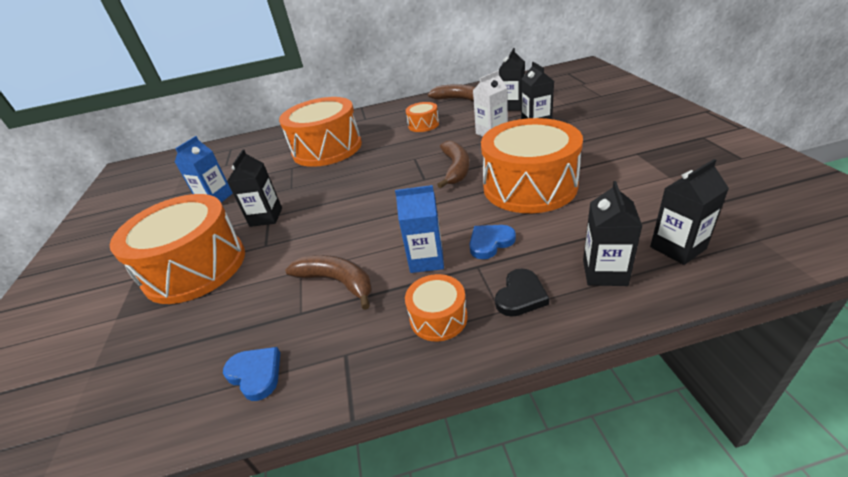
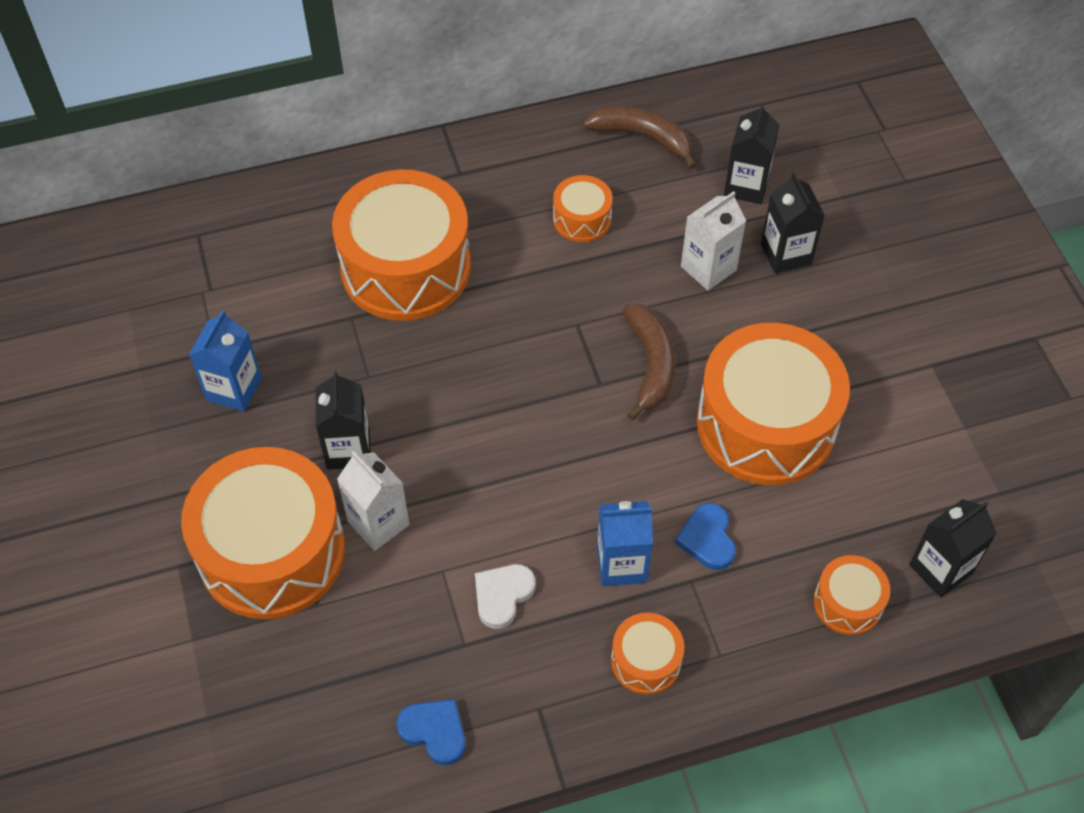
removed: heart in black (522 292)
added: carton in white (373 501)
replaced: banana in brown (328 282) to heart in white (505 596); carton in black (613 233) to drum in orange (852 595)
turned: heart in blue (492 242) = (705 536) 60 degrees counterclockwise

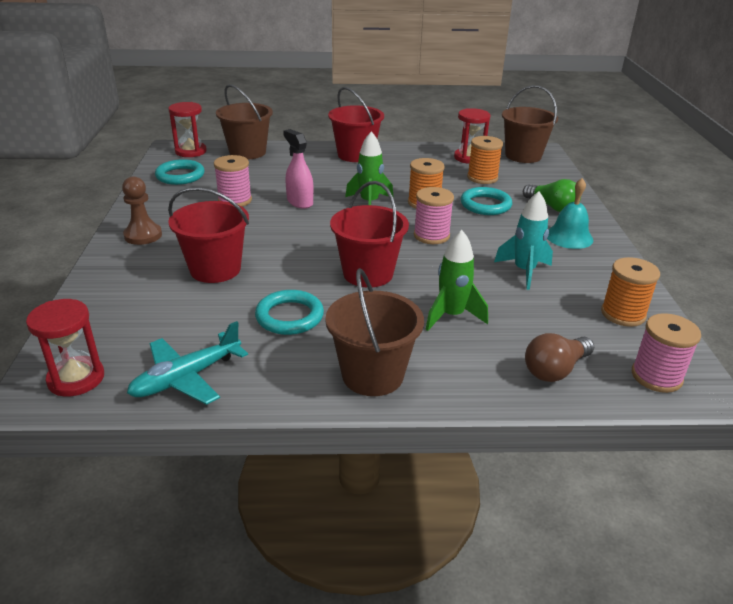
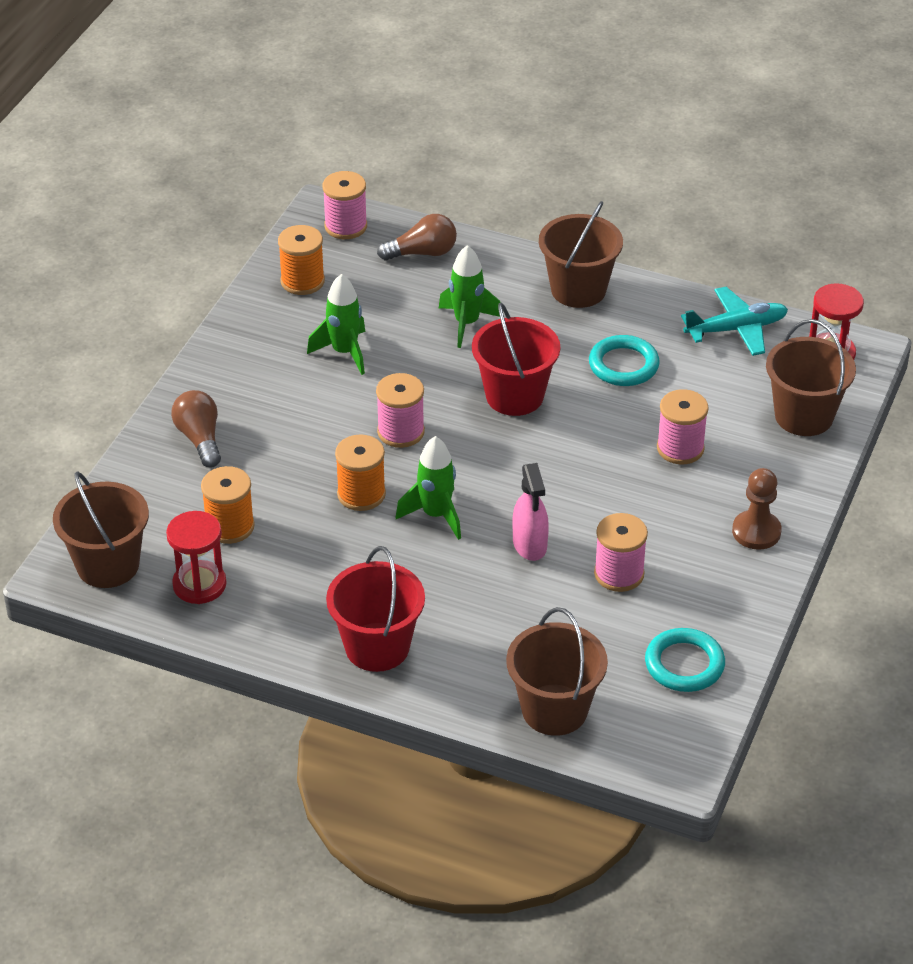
removed: hourglass in red (187 129); ring in turquoise (486 201); bell in turquoise (570 213)
added: bucket in brown (811 377)
replaced: bucket in red (208 235) to spool in pink (683 426)
recoloured: rocket in turquoise (523 240) to rocket in green (336 324); light bulb in green (552 195) to light bulb in brown (196 429)

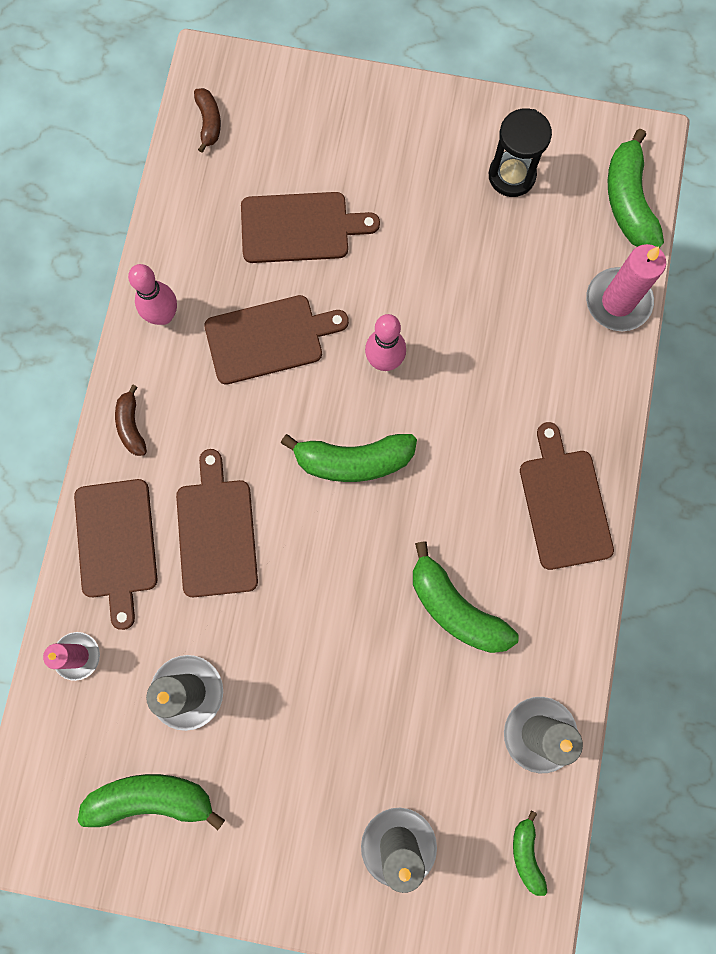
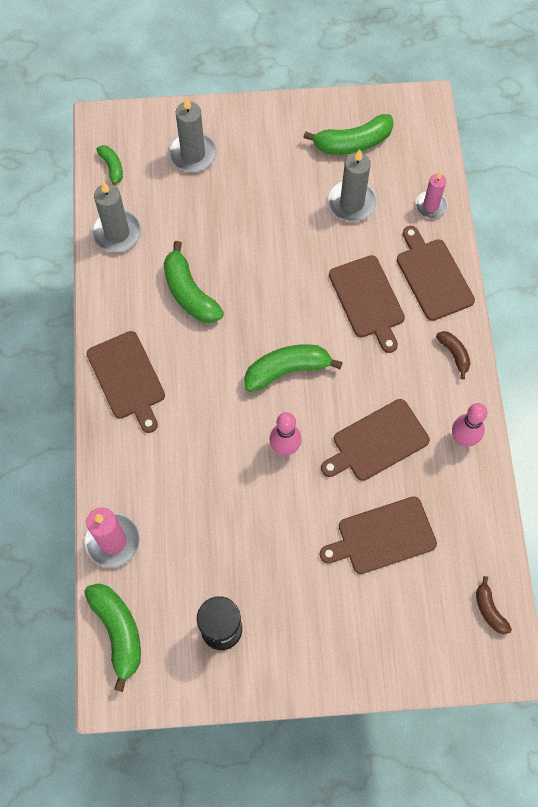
turned: banana in green (466 597) = (194 282) 150 degrees counterclockwise

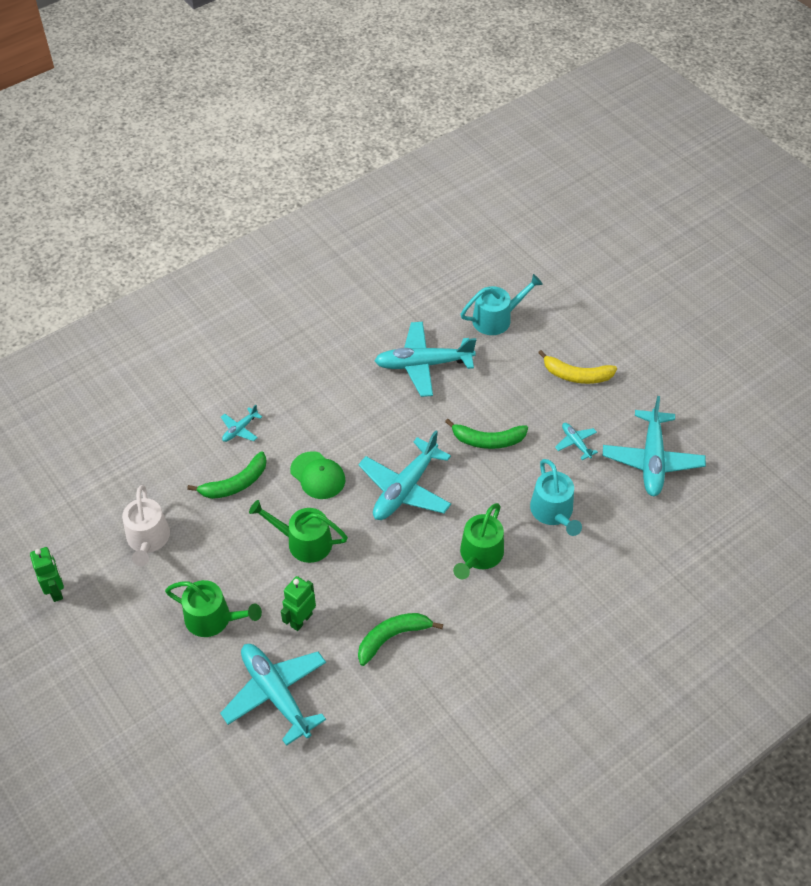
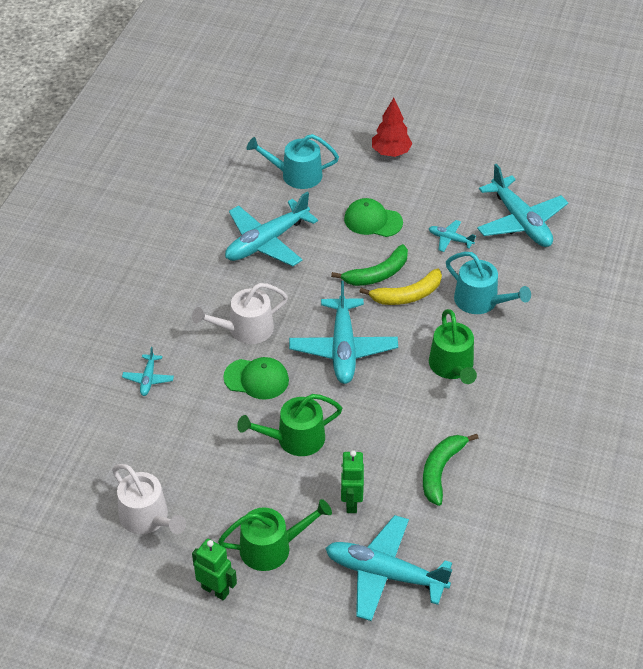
removed: banana in green (226 475)
added: watering can in white (240 313); cap in green (373 217); tree in red (392 127)
moved: robot in green (47 574) to (214 570); banana in yellow (577 367) to (400 287)
turned: watering can in turquoise (501 304) = (293 161) 120 degrees counterclockwise

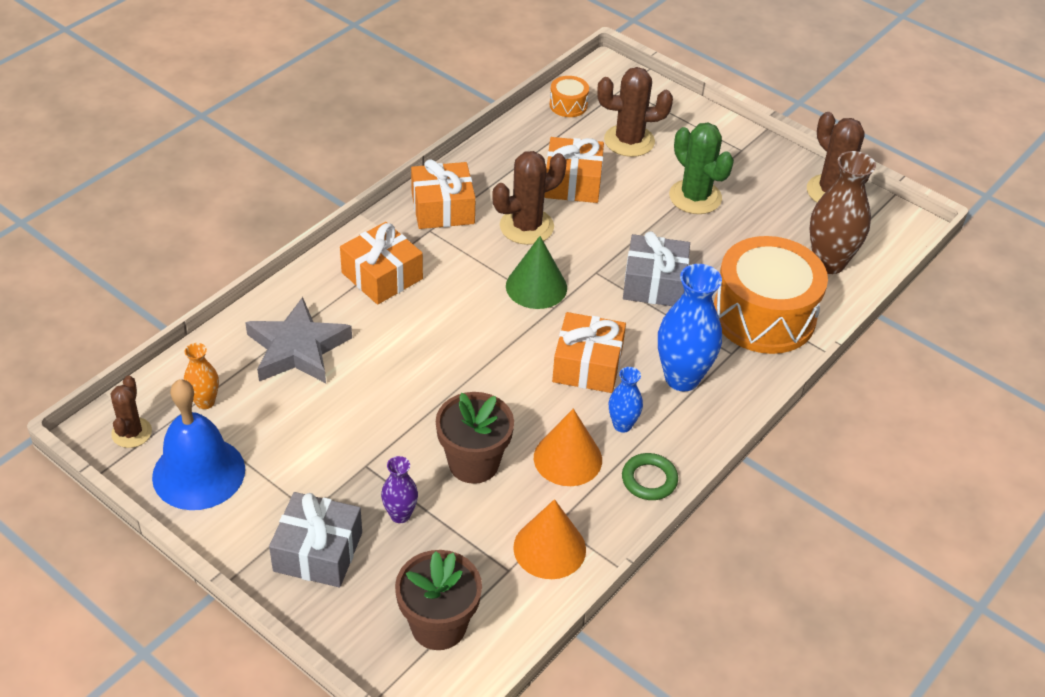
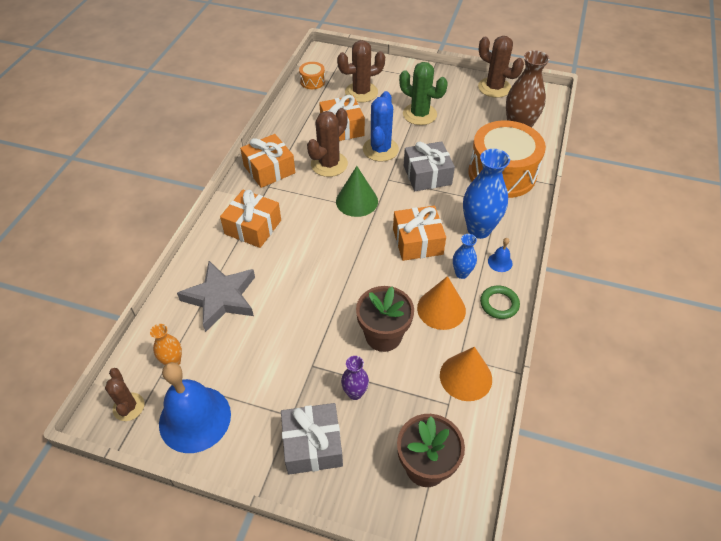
added: cactus in blue (381 126); bell in blue (500 255)

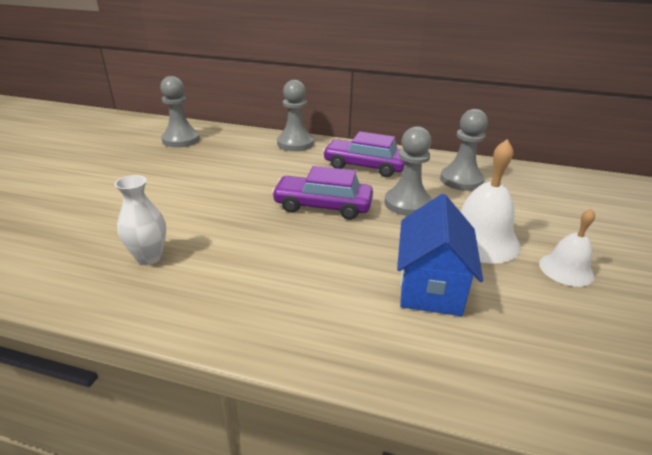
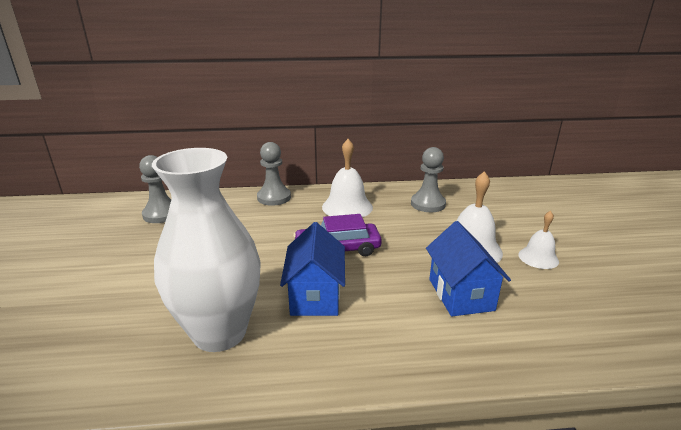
removed: pawn in grey (408 171)
added: house in blue (312 269)
replaced: car in purple (364 154) to bell in white (347 178)
resized: vase in white (140 220) = (206 250) x2.29

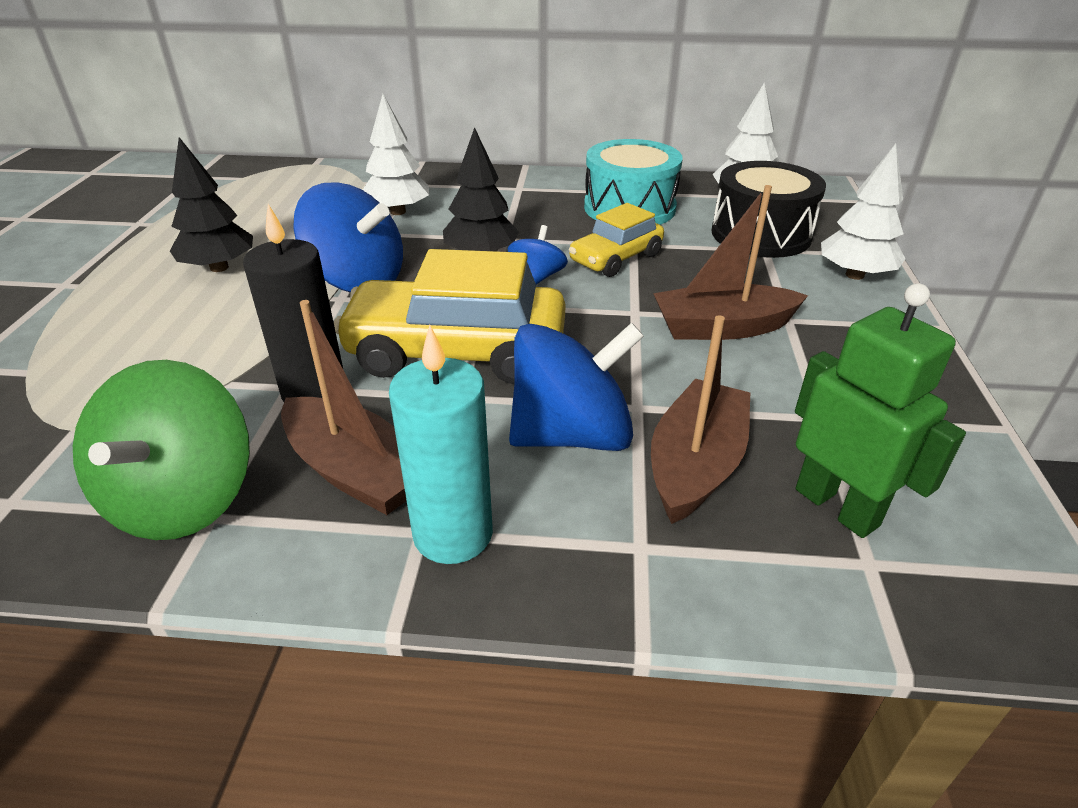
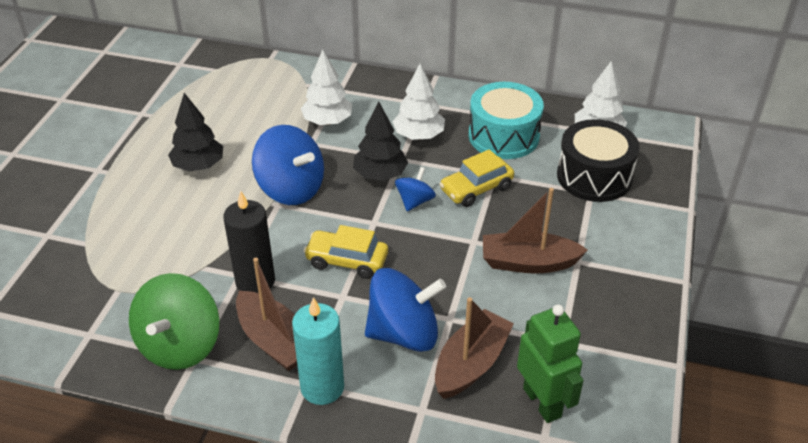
moved: tree in white (863 211) to (419 102)
resized: car in yellow (450 316) = (346 252) x0.57

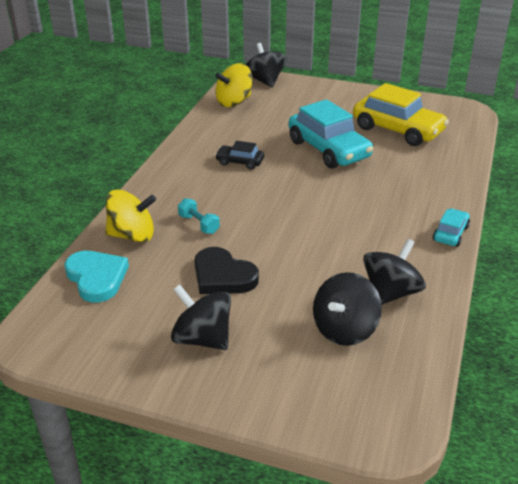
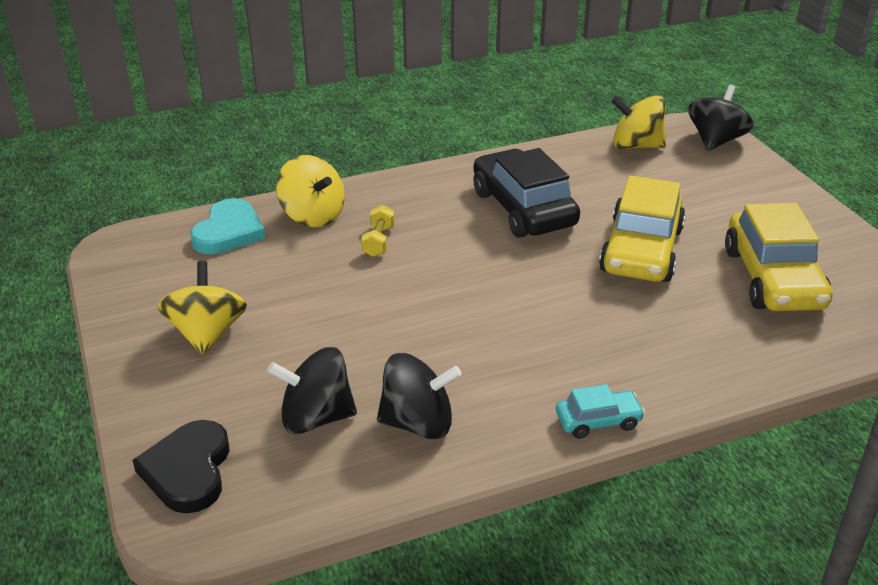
moved: heart in black (227 270) to (181 466)
recoloured: spinning top in black (201 317) to spinning top in yellow (202 308); dumbbell in turquoise (199 216) to dumbbell in yellow (378 231); car in turquoise (331 134) to car in yellow (642 228)
resized: car in black (239 155) = (526 193) x2.07

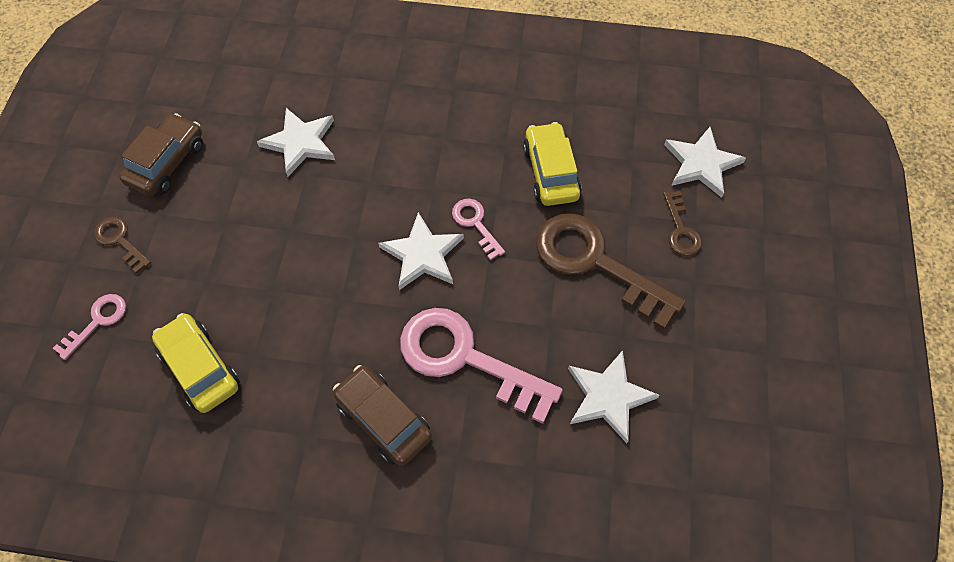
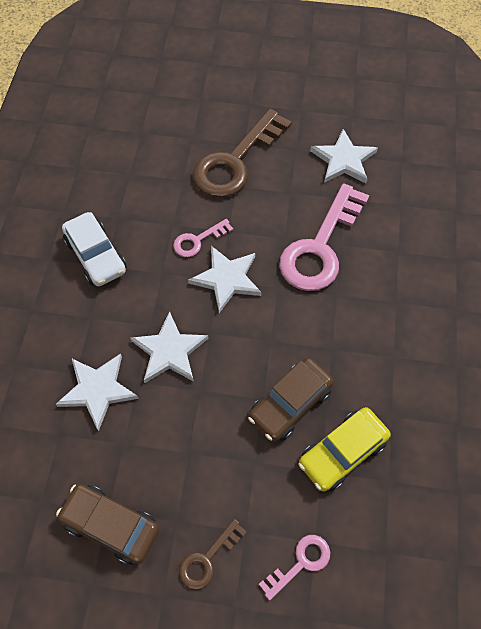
removed: car in yellow (552 164); key in brown (682 223)
added: car in white (94 249)
moved: car in brown (382 415) to (291 400); star in white (705 162) to (169 347)
turned: key in pink (89 327) = (294 567) 105 degrees clockwise

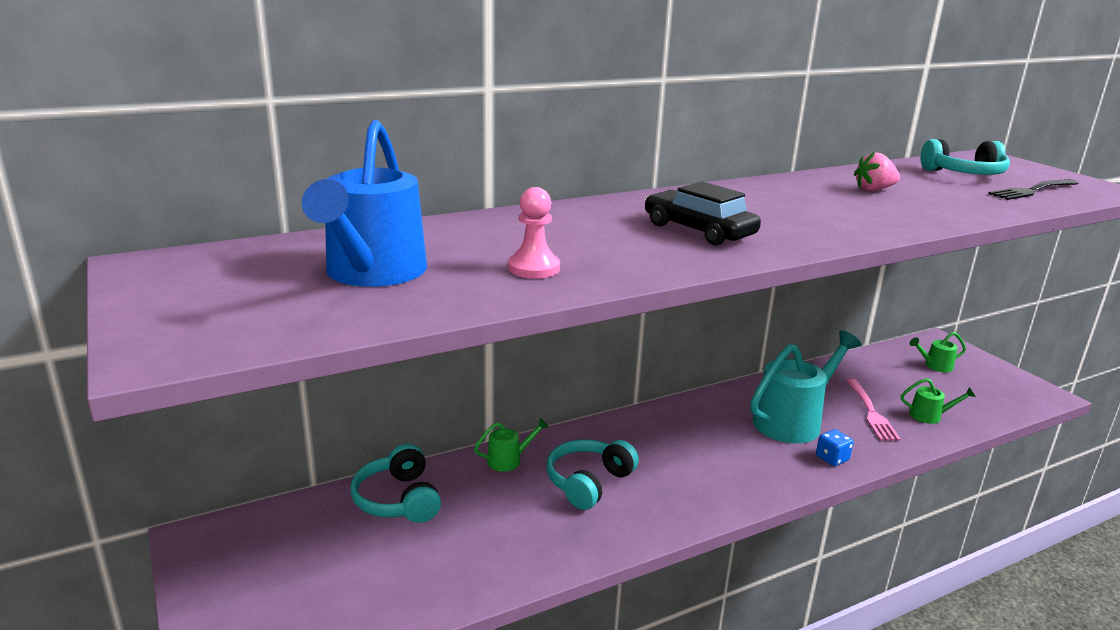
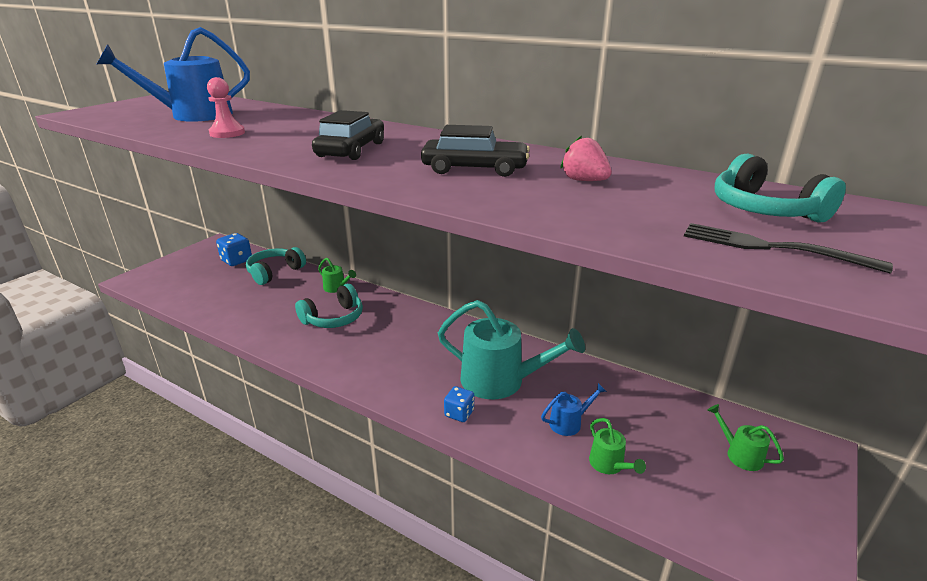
added: dice in blue (234 249); car in black (475 151)
replaced: fork in pink (873 410) to watering can in blue (574 409)
turned: headphones in turquoise (592 474) = (329 306) 135 degrees clockwise

